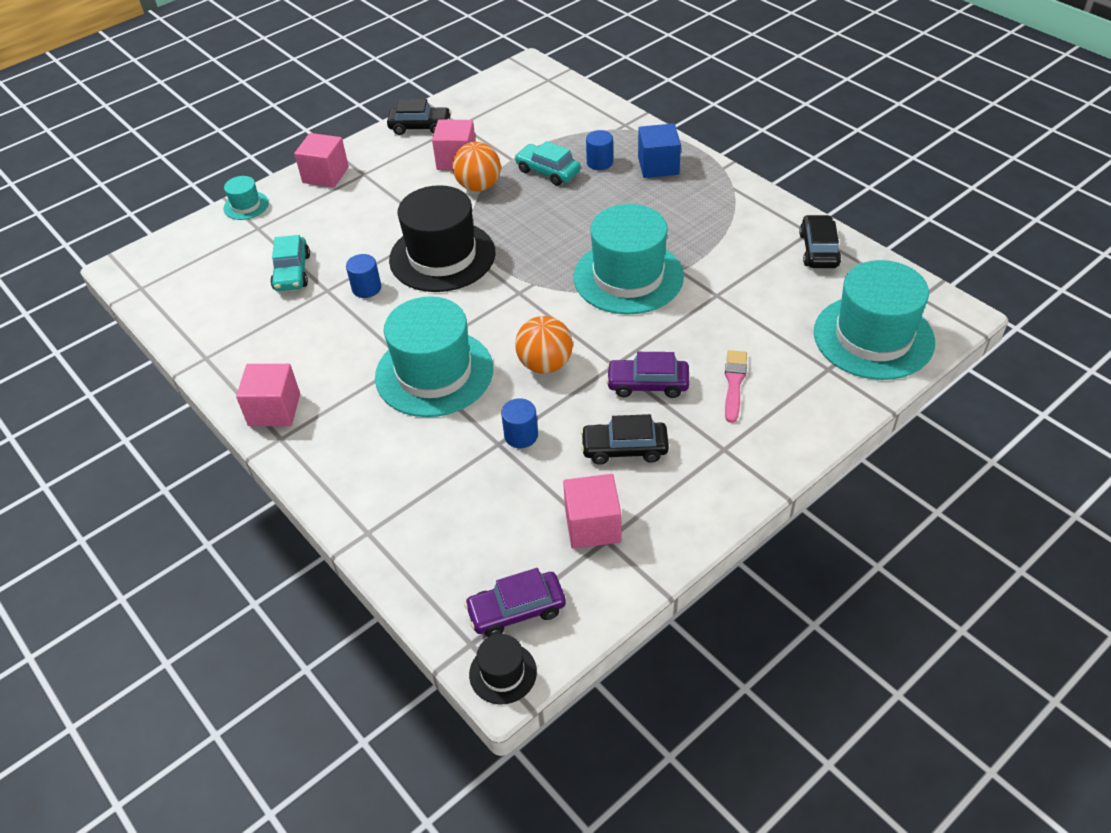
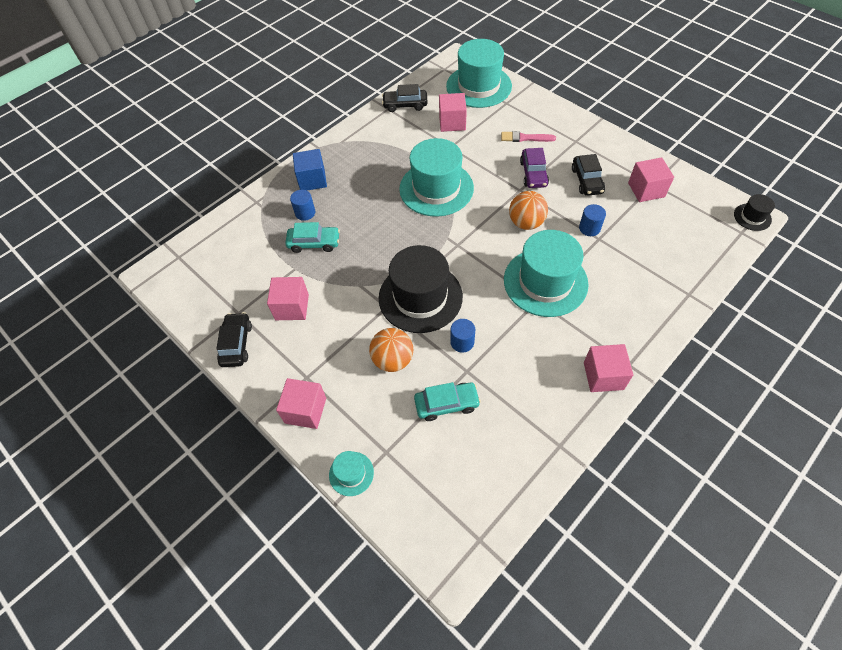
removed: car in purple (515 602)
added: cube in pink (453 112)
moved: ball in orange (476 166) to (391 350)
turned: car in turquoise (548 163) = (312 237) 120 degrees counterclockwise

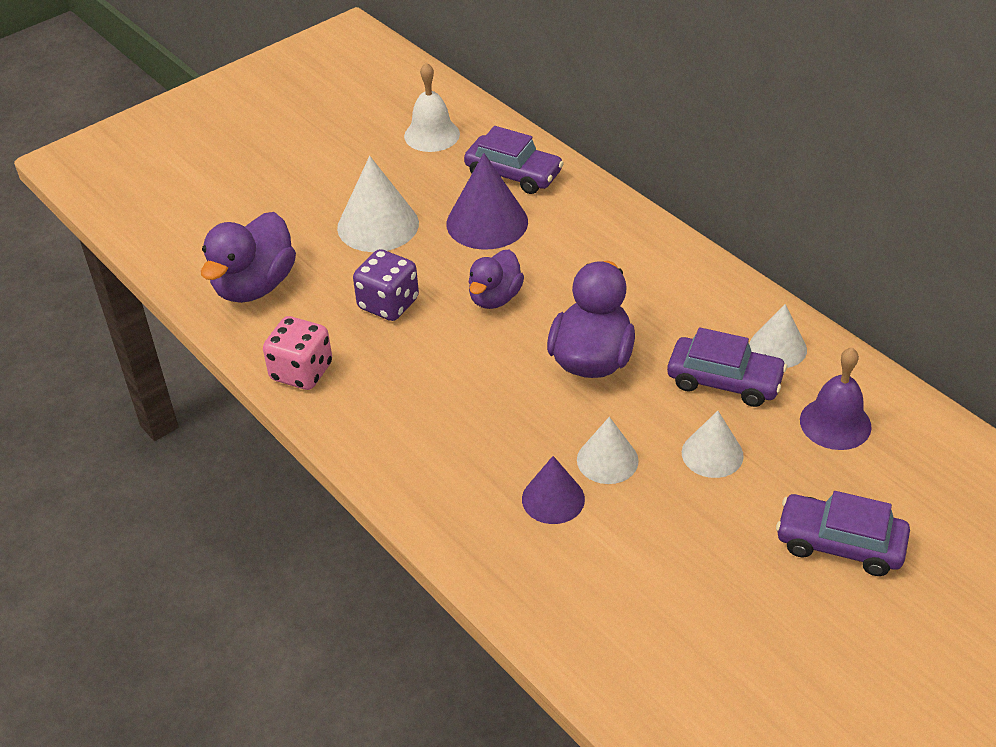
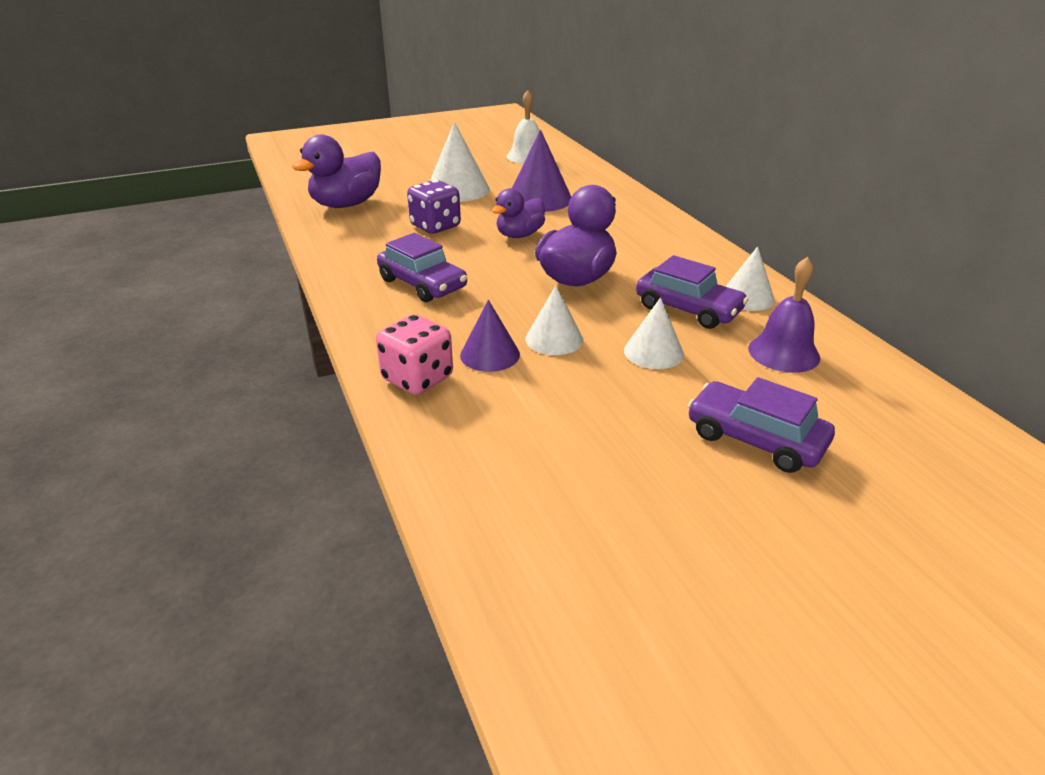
moved: dice in pink (297 353) to (414 354); car in purple (514 160) to (422 267)

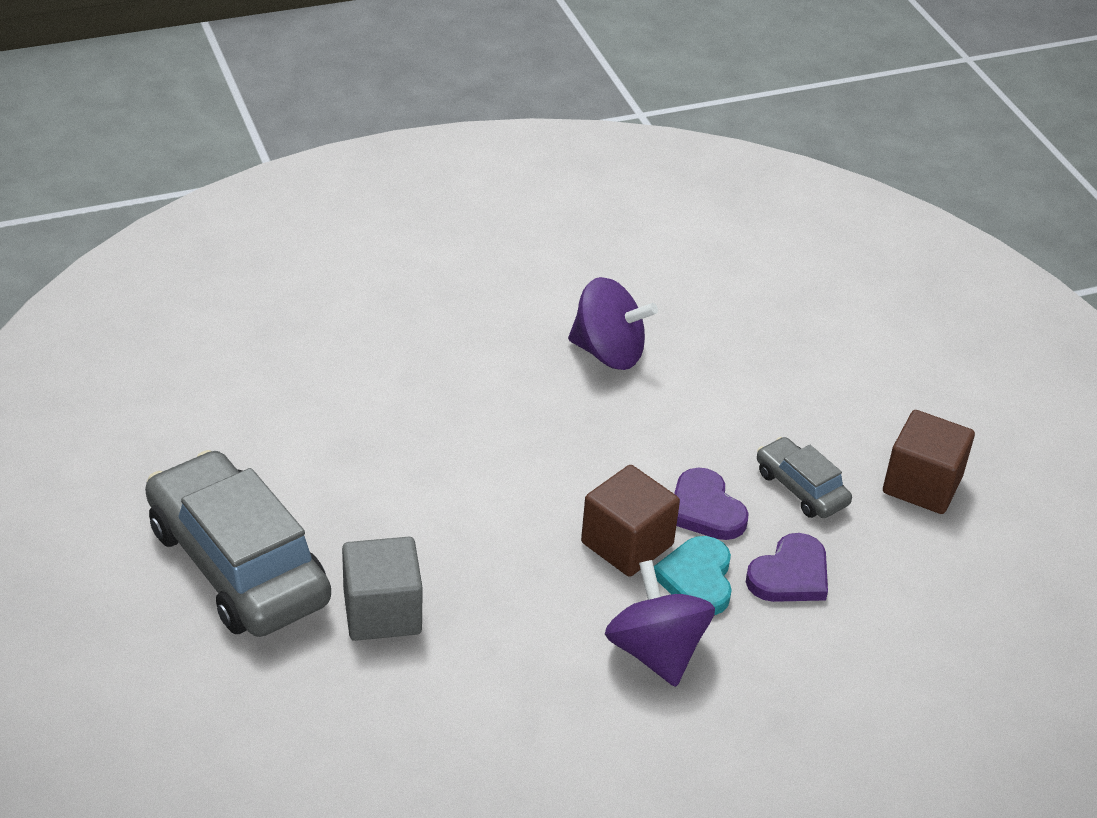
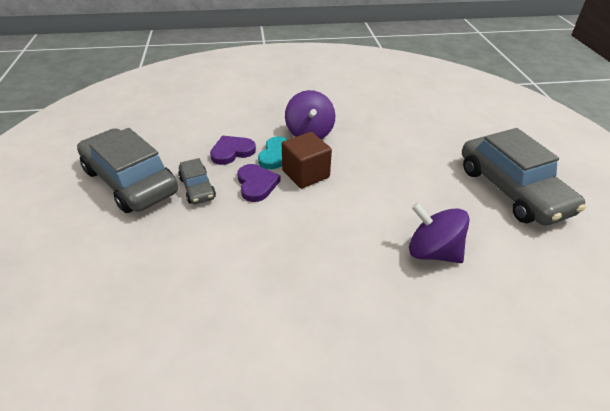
removed: cube in grey (382 589)
moved: spinning top in purple (613 323) to (439 233)
replaced: cube in brown (929 462) to car in grey (127 170)

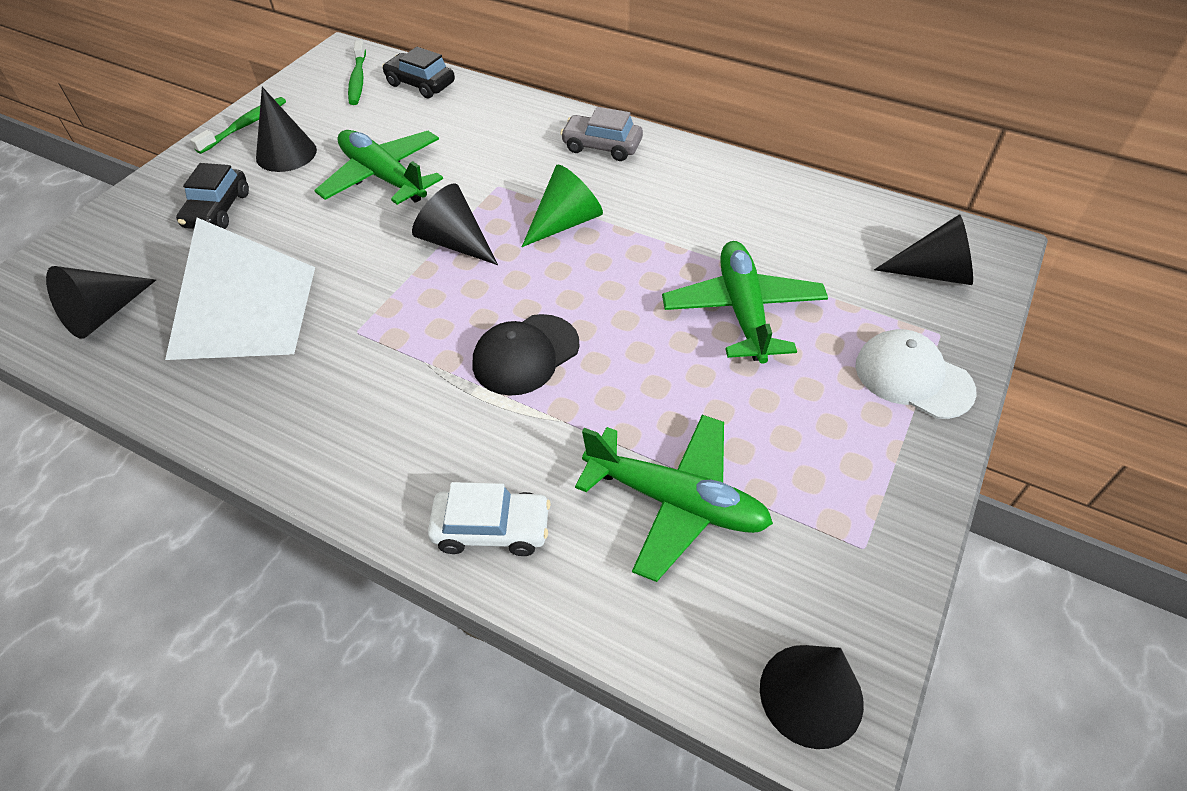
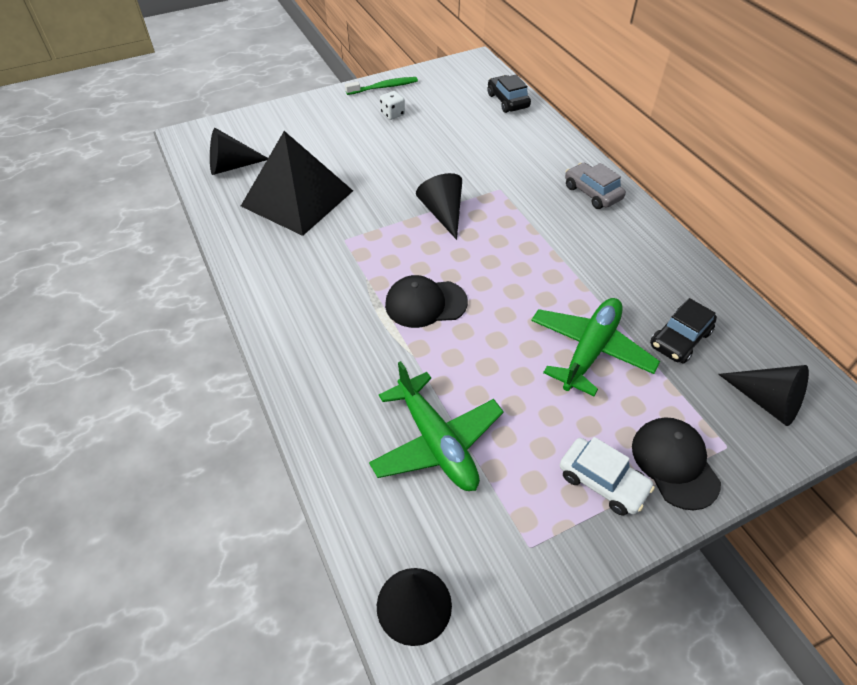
removed: plane in green (378 167); toothbrush in green (357 72); cone in green (562 206)
moved: car in black (212 196) to (683 331); car in white (489 519) to (607 476)
replaced: cone in black (286 129) to dice in white (392 105)
recoloured: pyramid in white (240 289) to pyramid in black (297 183); cap in white (916 374) to cap in black (676 463)

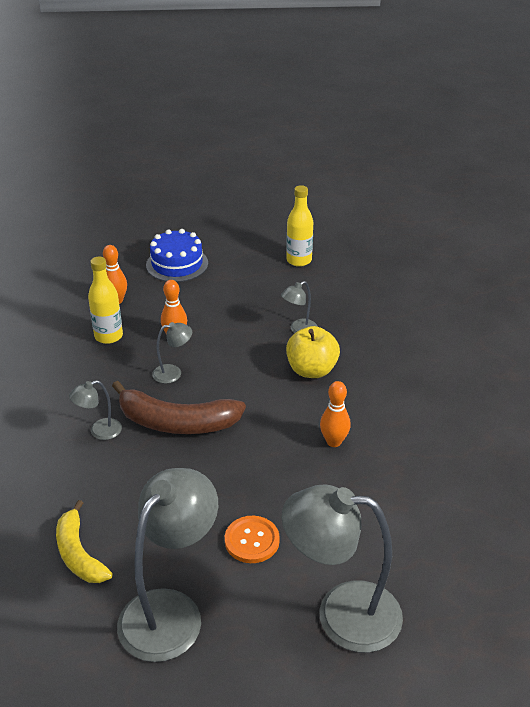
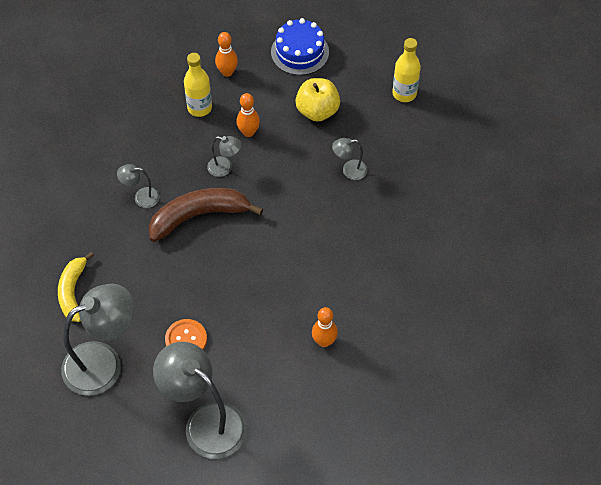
moved: apple in yellow (313 352) to (317 100); bowling pin in orange (335 414) to (325 327)
turned: banana in brown (179 407) = (206 215) 120 degrees clockwise

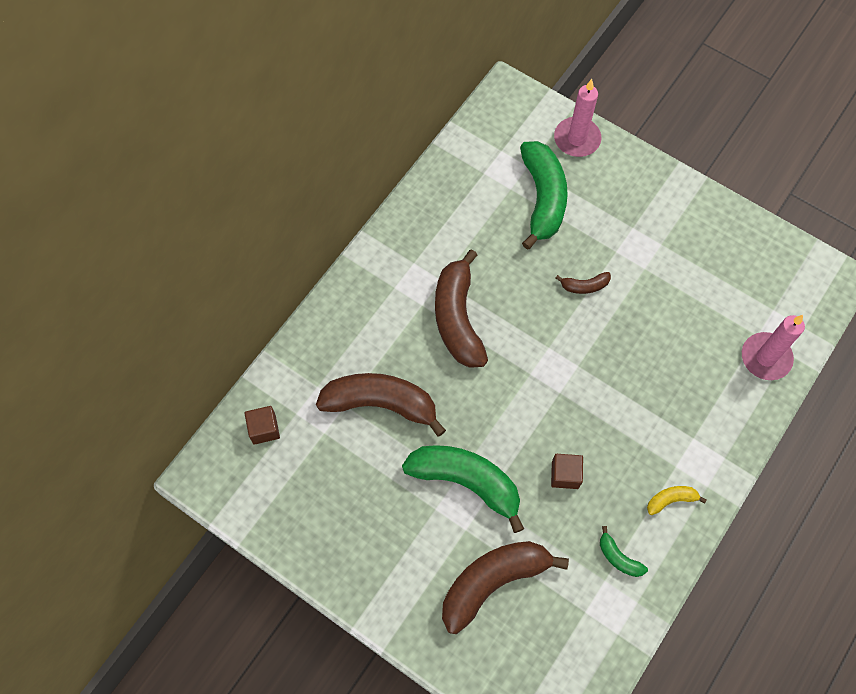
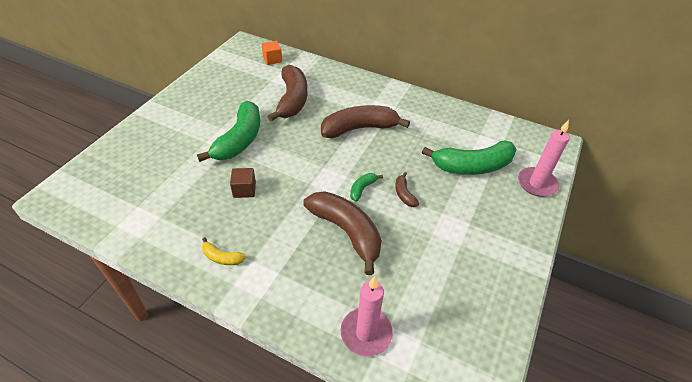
moved: banana in brown (505 587) to (342 233); banana in green (624 551) to (366 187)
recoloured: cube in brown (262 425) to cube in orange (272 53)
turned: banana in yellow (677 500) = (224 251) 135 degrees clockwise

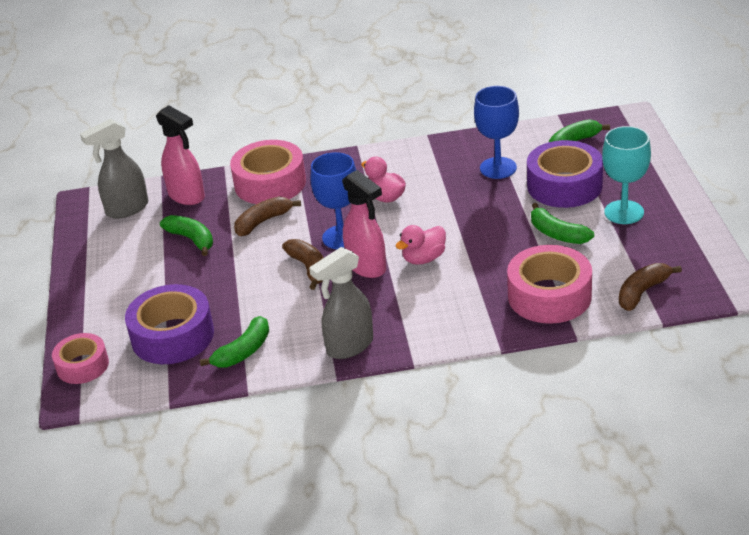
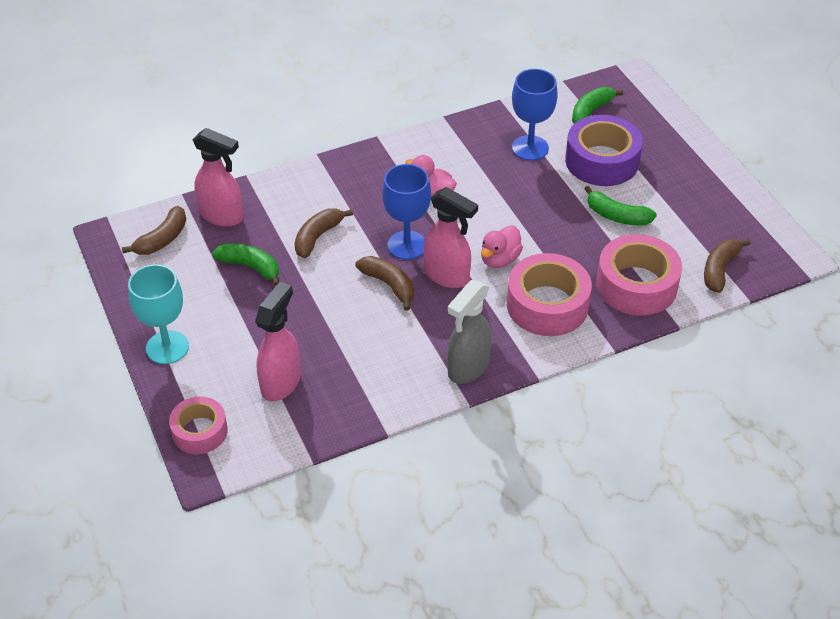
removed: banana in green (234 341)
moved: tape in pink (268 172) to (549 294); goblet in turquoise (626 175) to (158 314)
replaced: spray bottle in grey (114 169) to banana in brown (154 230); tape in purple (169 324) to spray bottle in pink (278 342)

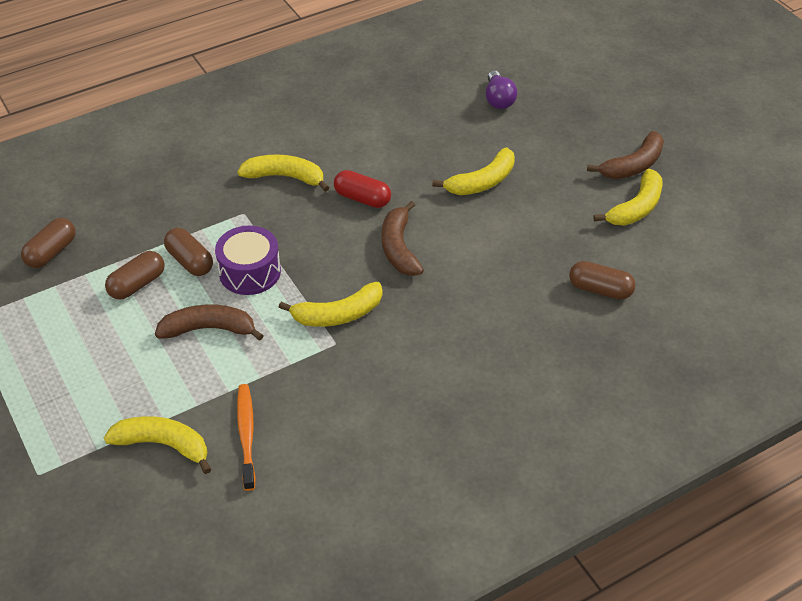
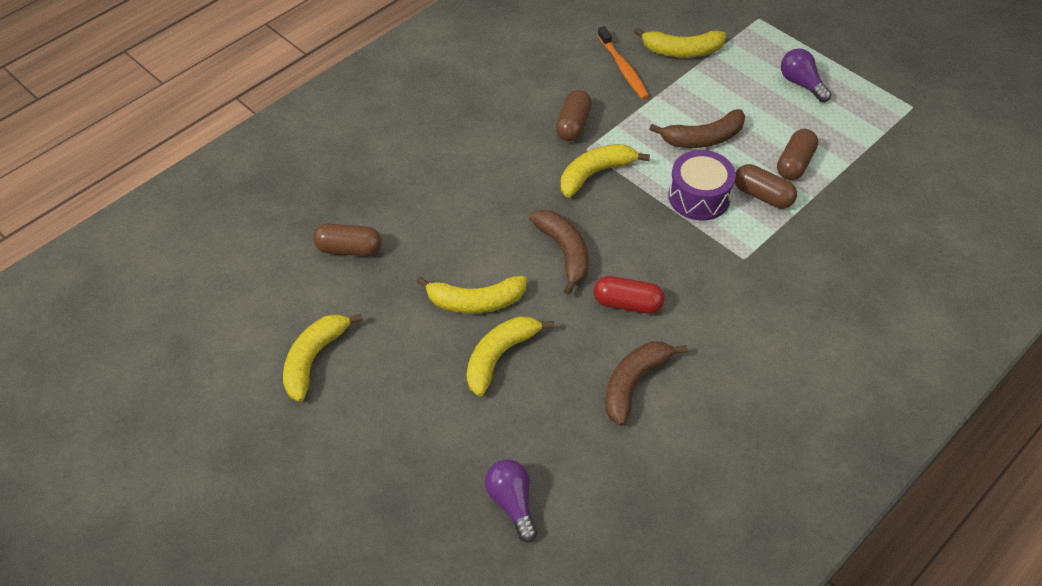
added: light bulb in purple (806 75)
moved: capsule in brown (48 243) to (574 115); banana in yellow (283 173) to (471 295); banana in brown (625 155) to (646 384)

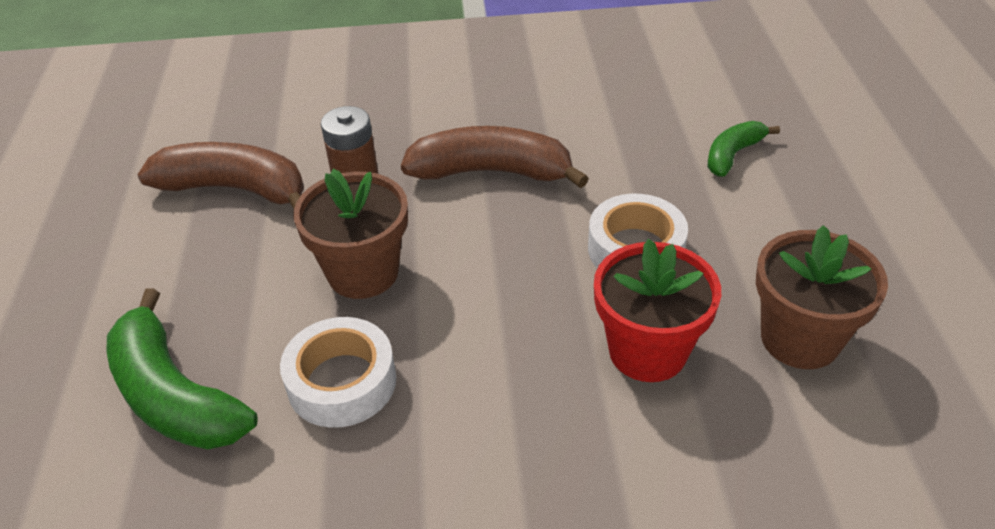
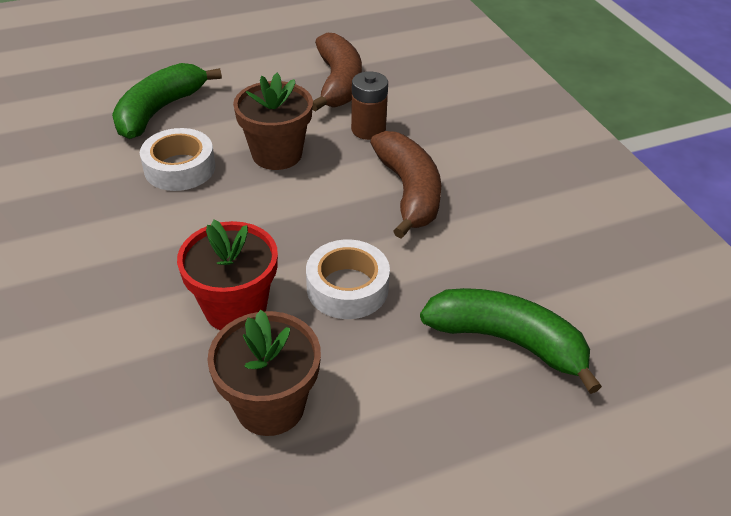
resized: banana in green (744 149) = (511 341) x1.80

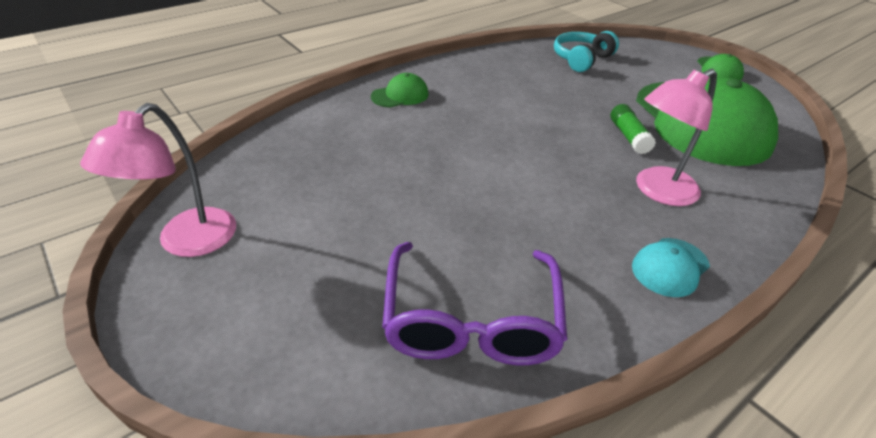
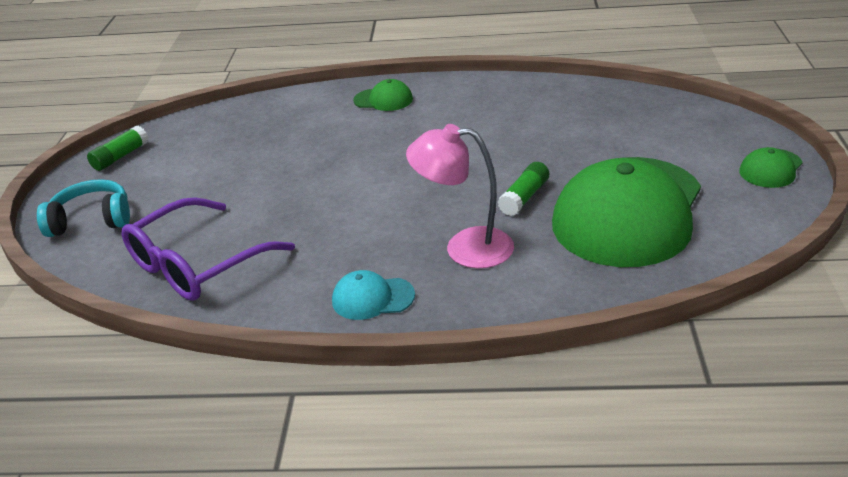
moved: headphones in turquoise (586 51) to (83 208)
replaced: lamp in pink (158 180) to glue stick in green (118 148)

